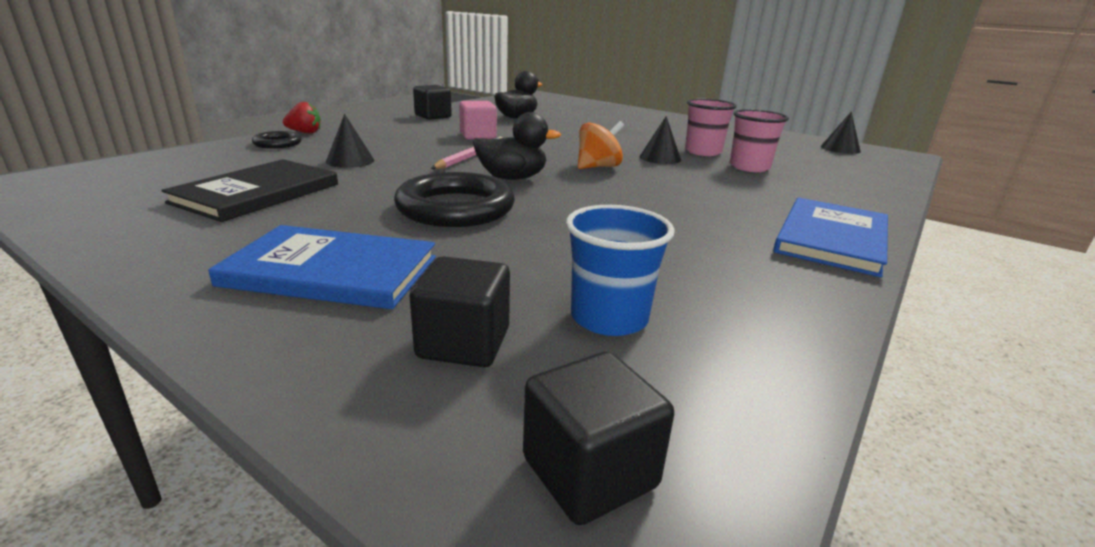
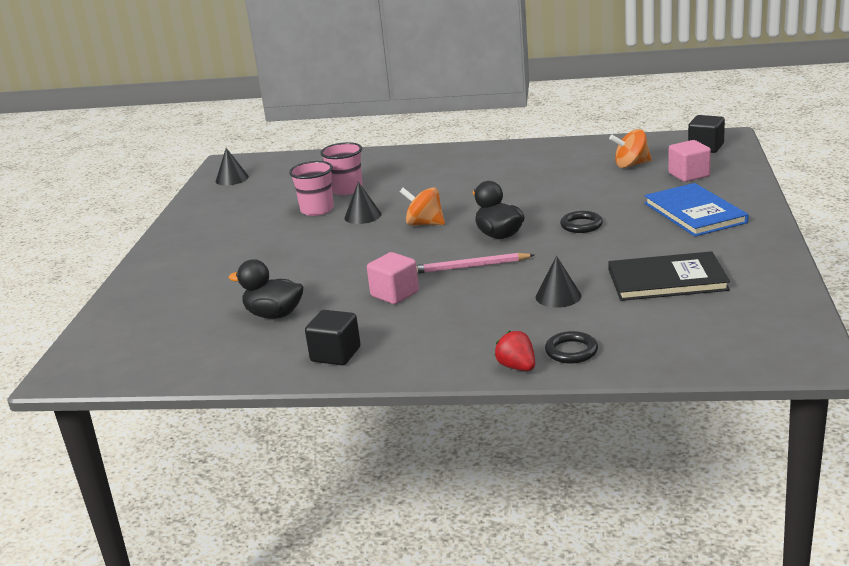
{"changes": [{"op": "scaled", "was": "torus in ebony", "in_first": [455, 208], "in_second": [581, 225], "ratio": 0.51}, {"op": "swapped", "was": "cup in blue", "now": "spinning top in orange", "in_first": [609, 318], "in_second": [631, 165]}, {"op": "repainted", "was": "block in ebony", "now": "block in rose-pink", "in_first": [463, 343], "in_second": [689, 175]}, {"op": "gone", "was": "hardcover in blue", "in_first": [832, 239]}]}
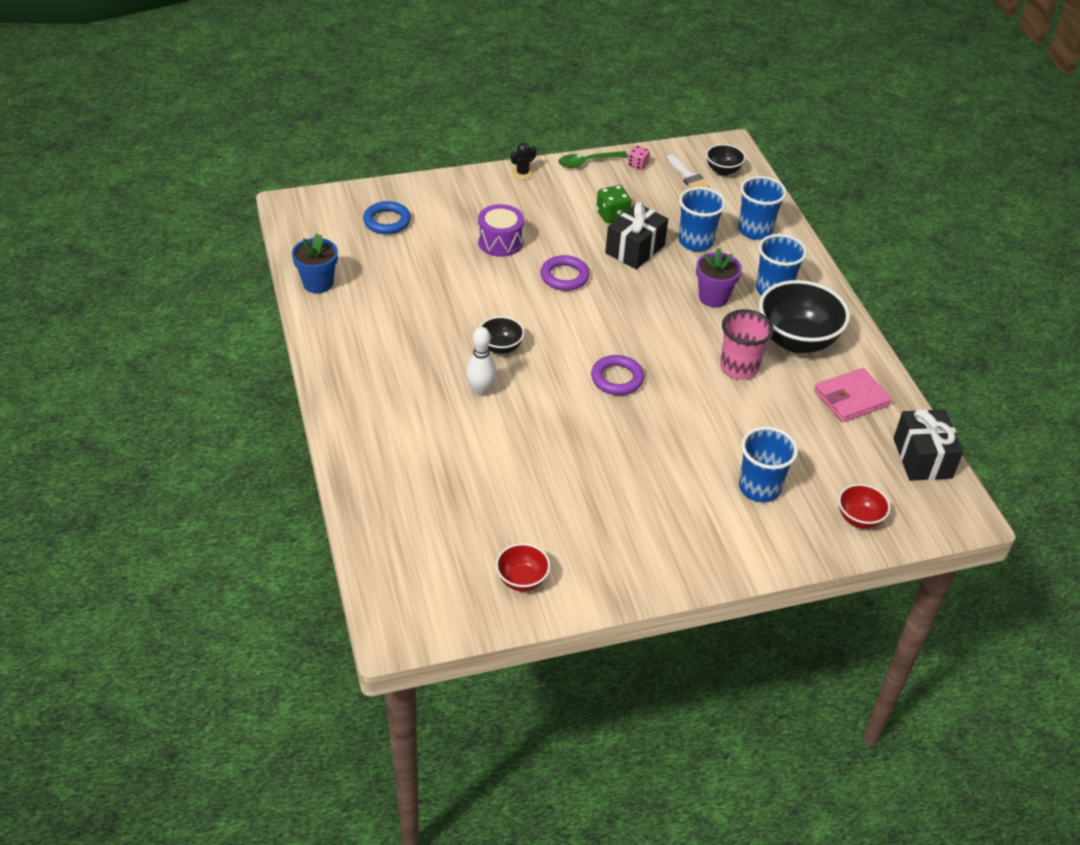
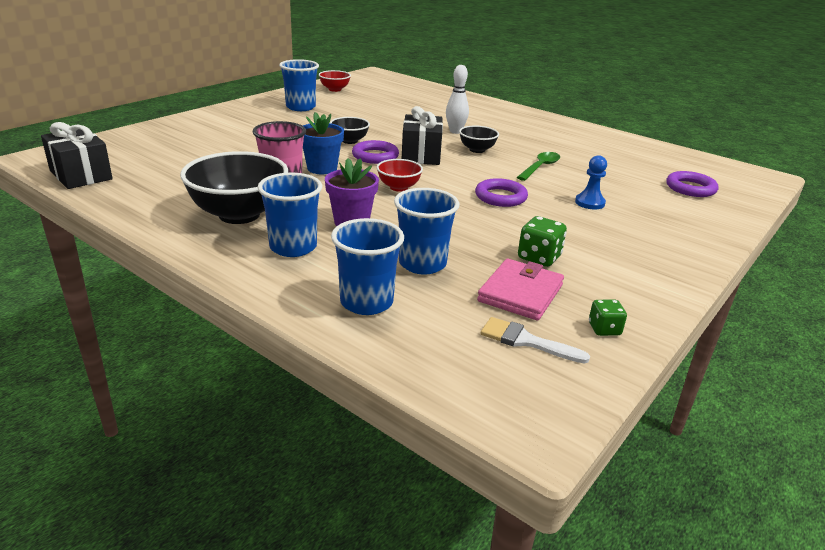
{"changes": [{"op": "shifted", "was": "cup in blue", "in_first": [759, 488], "in_second": [300, 107]}, {"op": "shifted", "was": "flower pot in blue", "in_first": [318, 283], "in_second": [322, 168]}, {"op": "shifted", "was": "bowl in ebony", "in_first": [723, 171], "in_second": [350, 141]}, {"op": "shifted", "was": "bowl in crimson", "in_first": [859, 518], "in_second": [398, 187]}, {"op": "shifted", "was": "present in ebony", "in_first": [635, 249], "in_second": [421, 155]}, {"op": "shifted", "was": "wallet in rose-pink", "in_first": [851, 398], "in_second": [520, 293]}, {"op": "shifted", "was": "spoon in emerald", "in_first": [587, 162], "in_second": [540, 167]}, {"op": "swapped", "was": "snare drum in violet", "now": "chess pawn in blue", "in_first": [500, 242], "in_second": [589, 203]}, {"op": "repainted", "was": "dice in rose-pink", "now": "dice in emerald", "in_first": [637, 165], "in_second": [604, 329]}, {"op": "repainted", "was": "torus in blue", "now": "torus in violet", "in_first": [387, 221], "in_second": [690, 188]}, {"op": "gone", "was": "saguaro cactus in ebony", "in_first": [522, 173]}]}
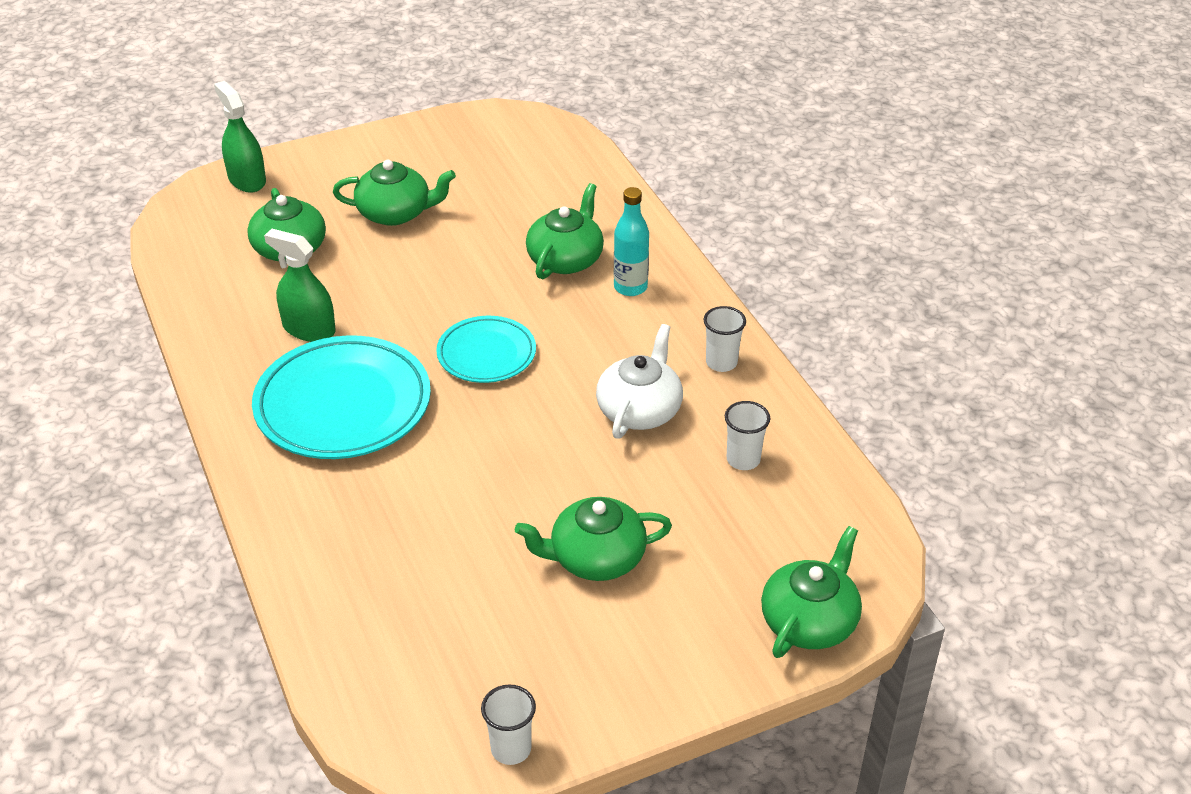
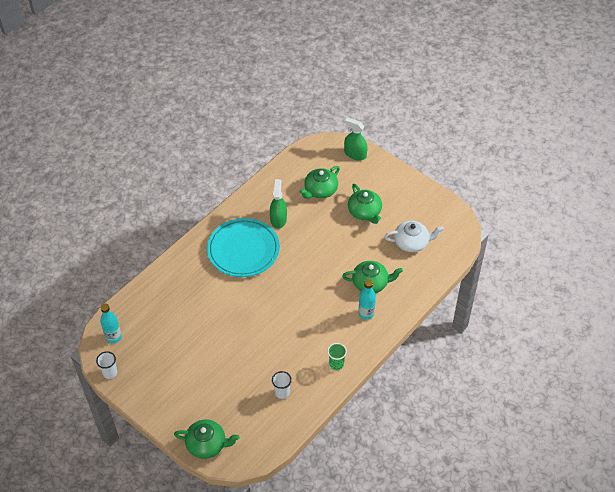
{"changes": [{"op": "new", "now": "drink bottle in teal", "in_second": [113, 337]}, {"op": "repainted", "was": "cup in pure white", "now": "cup in emerald", "in_first": [721, 362], "in_second": [336, 364]}, {"op": "rotated", "was": "spray bottle in emerald", "in_first": [247, 180], "in_second": [355, 154], "clockwise": -90}, {"op": "shifted", "was": "tea pot in pure white", "in_first": [640, 410], "in_second": [412, 242]}, {"op": "gone", "was": "dinner plate in teal", "in_first": [486, 354]}, {"op": "gone", "was": "tea pot in emerald", "in_first": [595, 558]}]}
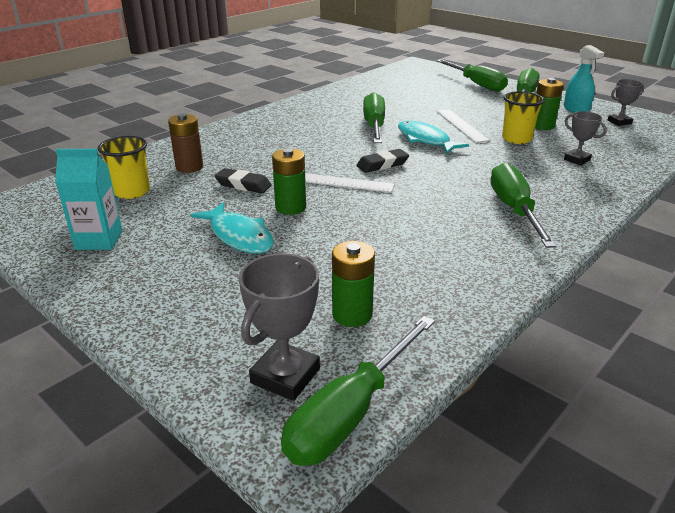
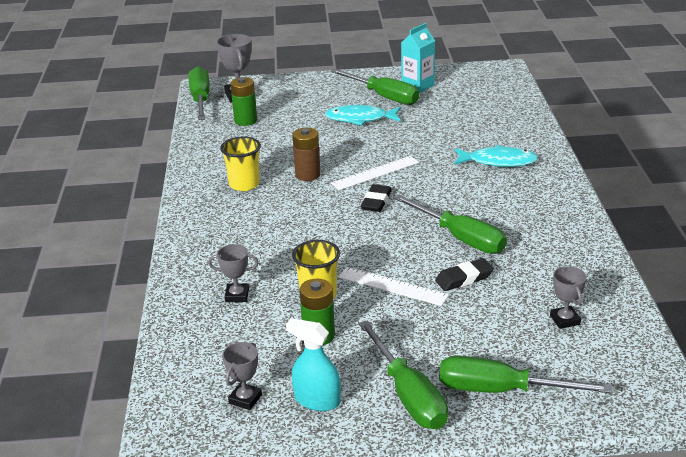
{"changes": [{"op": "shifted", "was": "cup in golden", "in_first": [132, 192], "in_second": [244, 184]}, {"op": "shifted", "was": "power cell in dark brown", "in_first": [189, 167], "in_second": [307, 175]}, {"op": "shifted", "was": "hand screwdriver in emerald", "in_first": [514, 210], "in_second": [384, 97]}, {"op": "shifted", "was": "gum eraser in ebony", "in_first": [243, 185], "in_second": [464, 278]}, {"op": "shifted", "was": "fish figure in teal", "in_first": [425, 140], "in_second": [498, 161]}, {"op": "new", "now": "trophy in ash-grey", "in_second": [565, 320]}, {"op": "gone", "was": "power cell in emerald", "in_first": [290, 207]}]}
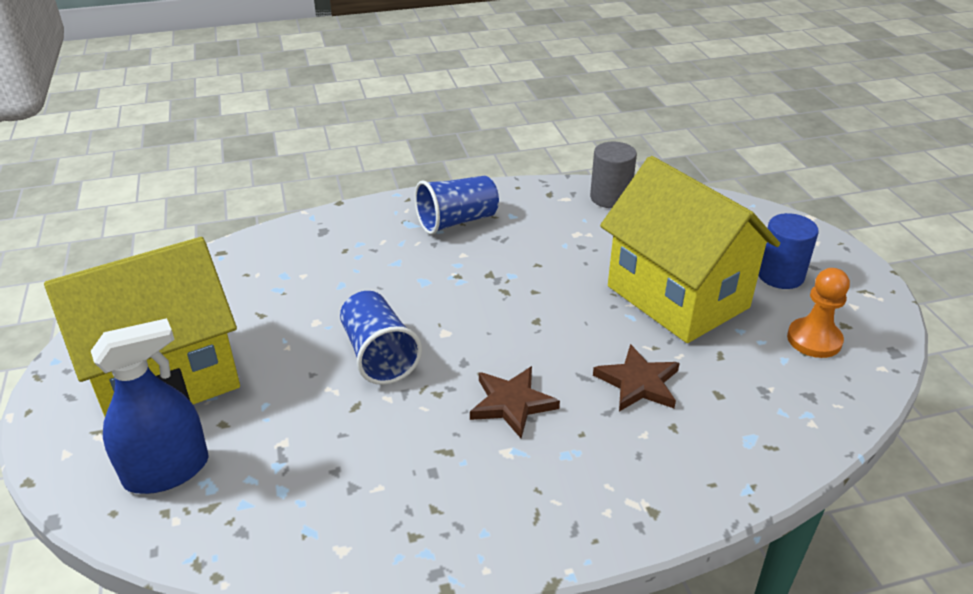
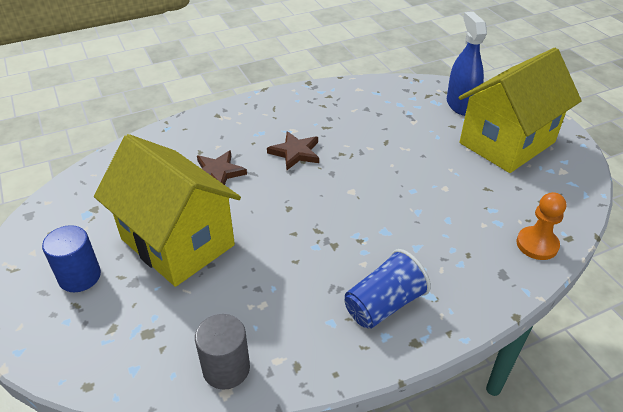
{"changes": [{"op": "rotated", "was": "spray bottle in blue", "in_first": [167, 471], "in_second": [461, 105], "clockwise": 120}, {"op": "shifted", "was": "chess pawn in orange", "in_first": [814, 340], "in_second": [537, 244]}, {"op": "gone", "was": "cup in blue", "in_first": [379, 355]}]}
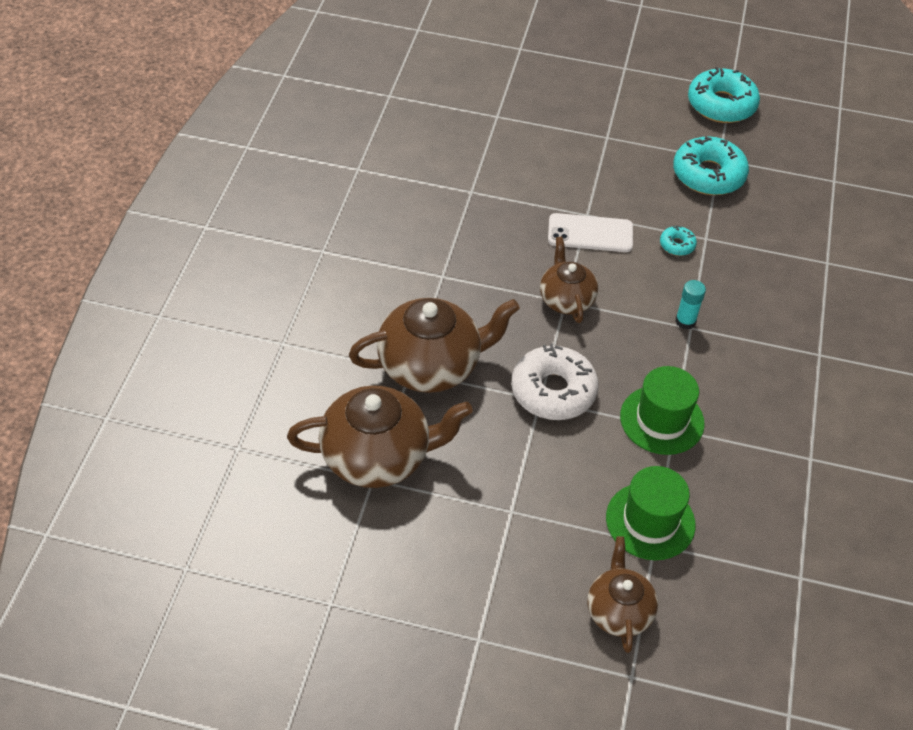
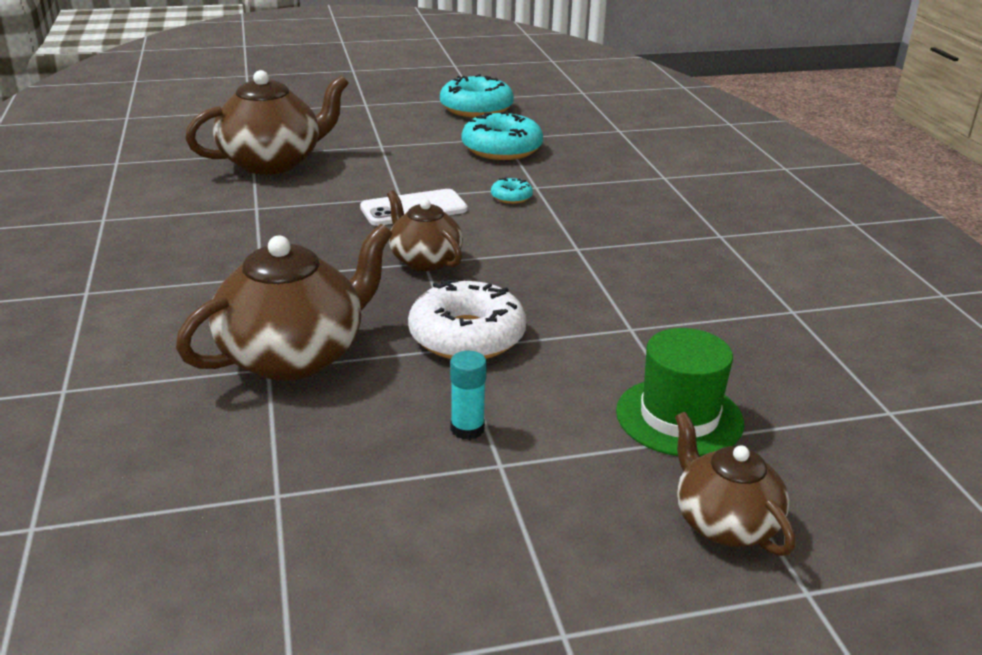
{"changes": [{"op": "shifted", "was": "tea pot in dark brown", "in_first": [378, 457], "in_second": [273, 162]}, {"op": "shifted", "was": "stick of glue in teal", "in_first": [685, 321], "in_second": [467, 429]}, {"op": "gone", "was": "top hat in emerald", "in_first": [662, 420]}]}
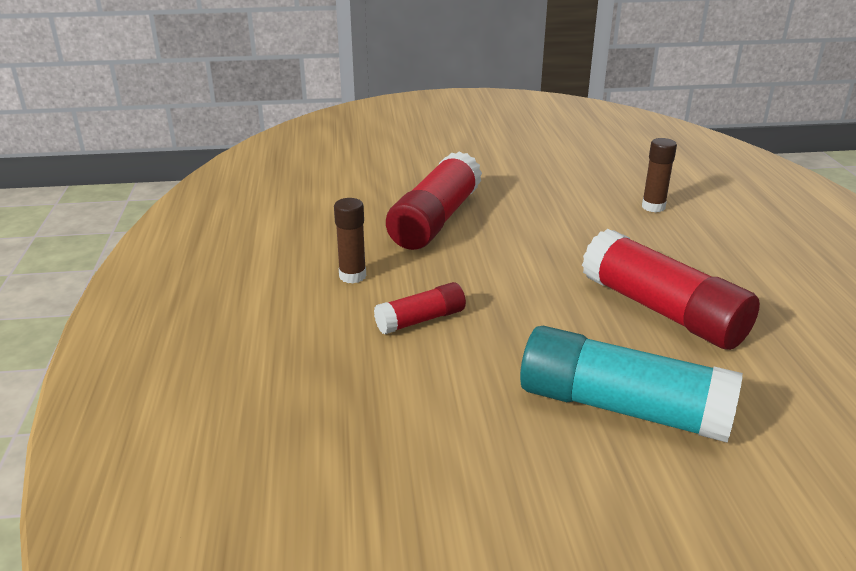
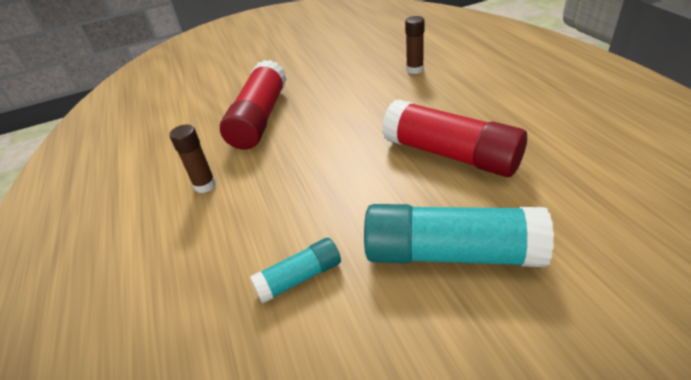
{"changes": [{"op": "new", "now": "stick of glue in teal", "in_second": [299, 278]}, {"op": "gone", "was": "stick of glue in crimson", "in_first": [421, 320]}]}
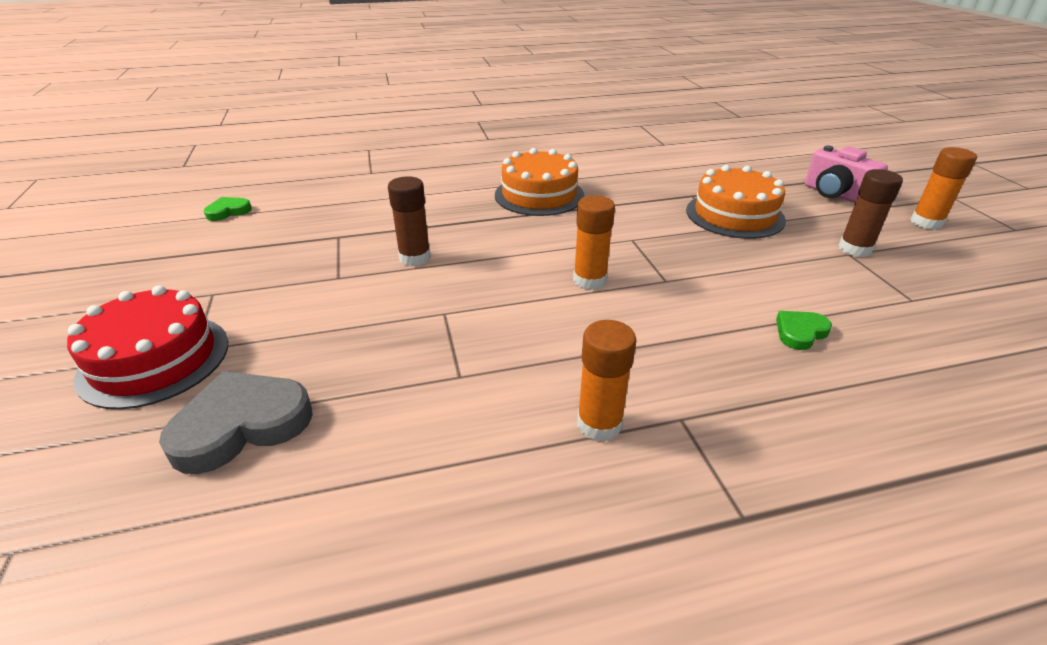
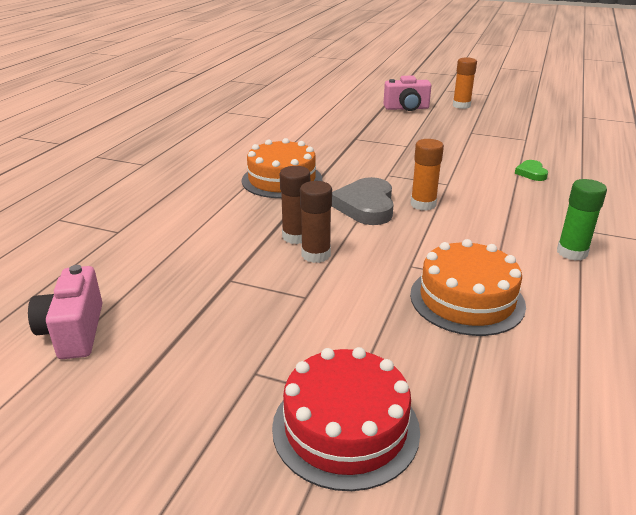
{"changes": [{"op": "swapped", "was": "heart shape in emerald", "now": "camera in rose-pink", "in_first": [228, 211], "in_second": [74, 332]}, {"op": "shifted", "was": "stick of glue in dark brown", "in_first": [854, 249], "in_second": [296, 236]}, {"op": "shifted", "was": "heart shape in ash-grey", "in_first": [241, 425], "in_second": [366, 206]}, {"op": "shifted", "was": "gateau in orange", "in_first": [734, 215], "in_second": [467, 299]}, {"op": "repainted", "was": "stick of glue in orange", "now": "stick of glue in emerald", "in_first": [599, 424], "in_second": [572, 252]}]}
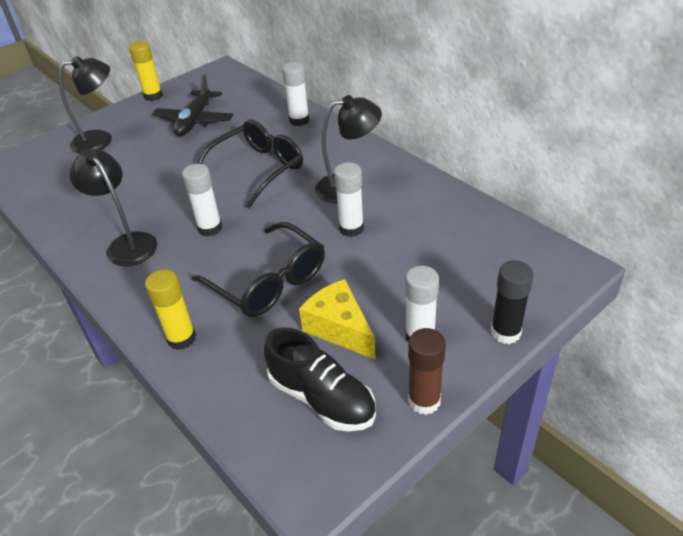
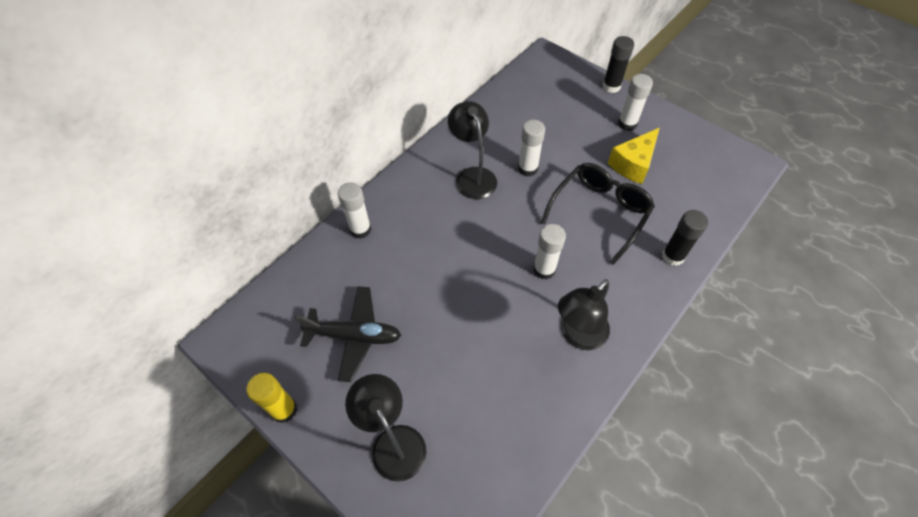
{"changes": [{"op": "repainted", "was": "stick of glue in golden", "now": "stick of glue in ebony", "in_first": [181, 338], "in_second": [673, 256]}, {"op": "gone", "was": "spectacles in ebony", "in_first": [257, 170]}, {"op": "gone", "was": "shoe in ebony", "in_first": [322, 398]}, {"op": "gone", "was": "stick of glue in dark brown", "in_first": [424, 401]}]}
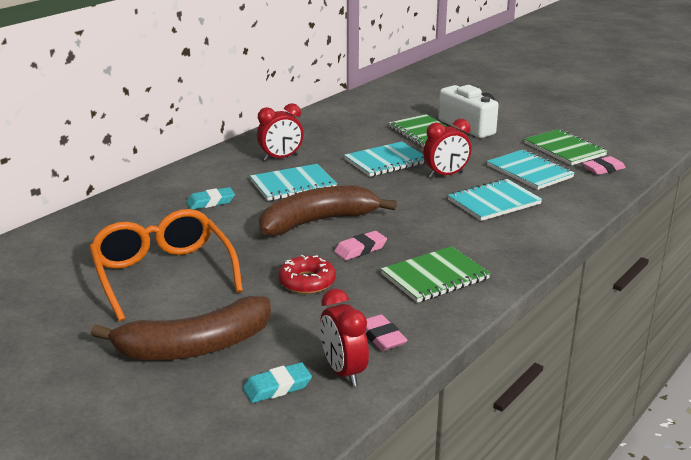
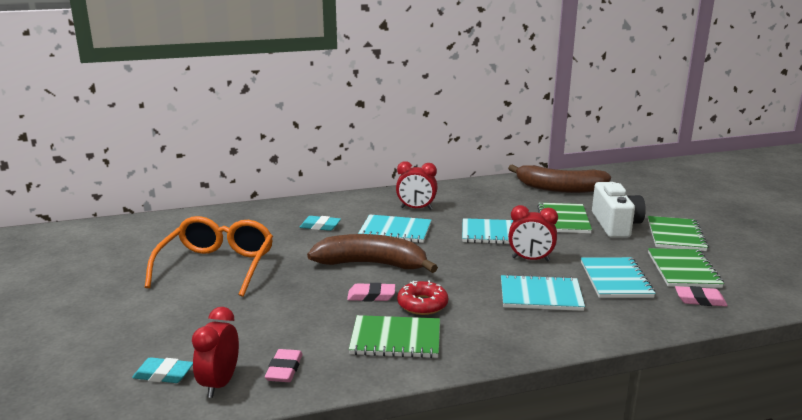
{"changes": [{"op": "shifted", "was": "doughnut in crimson", "in_first": [307, 282], "in_second": [422, 304]}, {"op": "shifted", "was": "banana fruit in dark brown", "in_first": [194, 346], "in_second": [559, 188]}, {"op": "new", "now": "notebook in emerald", "in_second": [675, 235]}]}
